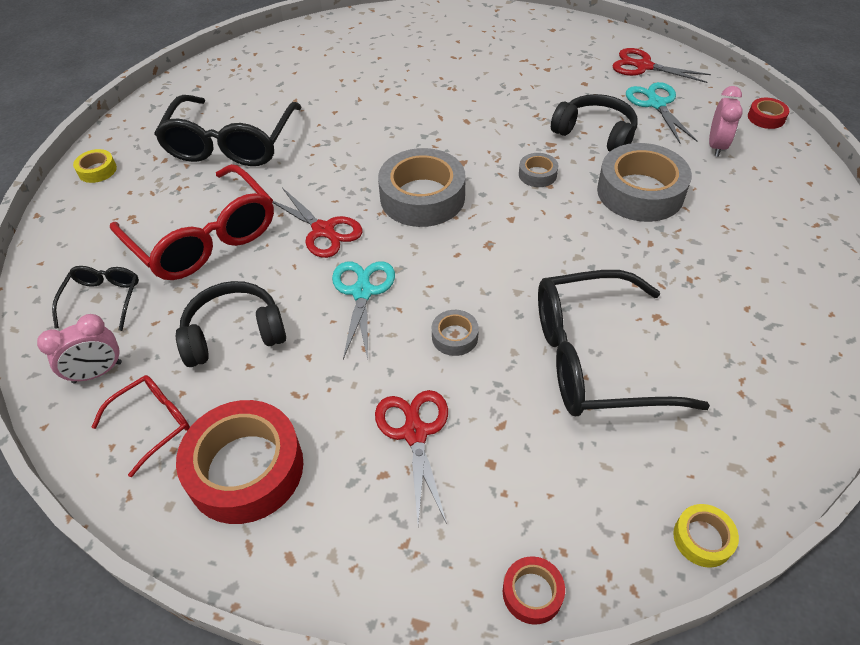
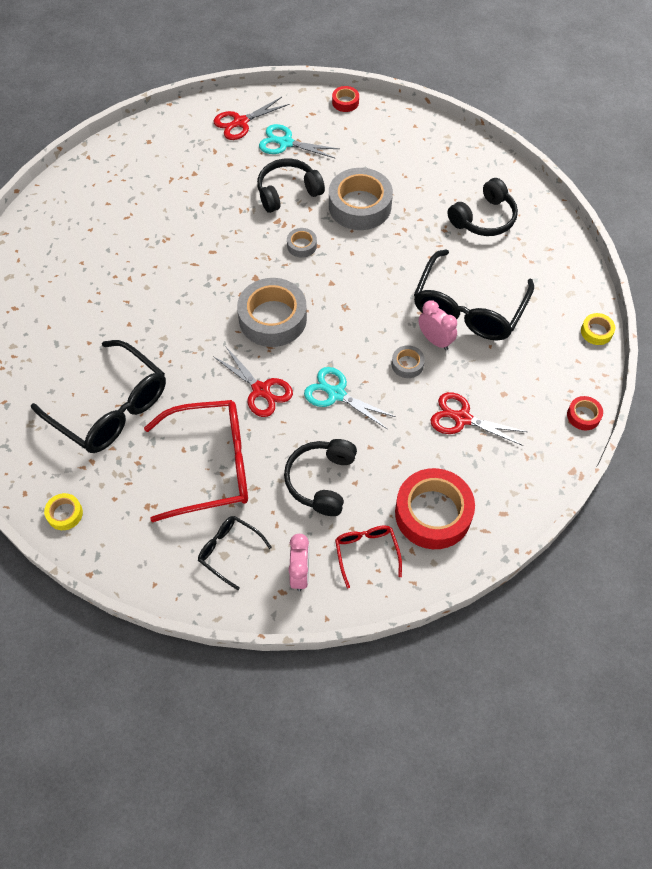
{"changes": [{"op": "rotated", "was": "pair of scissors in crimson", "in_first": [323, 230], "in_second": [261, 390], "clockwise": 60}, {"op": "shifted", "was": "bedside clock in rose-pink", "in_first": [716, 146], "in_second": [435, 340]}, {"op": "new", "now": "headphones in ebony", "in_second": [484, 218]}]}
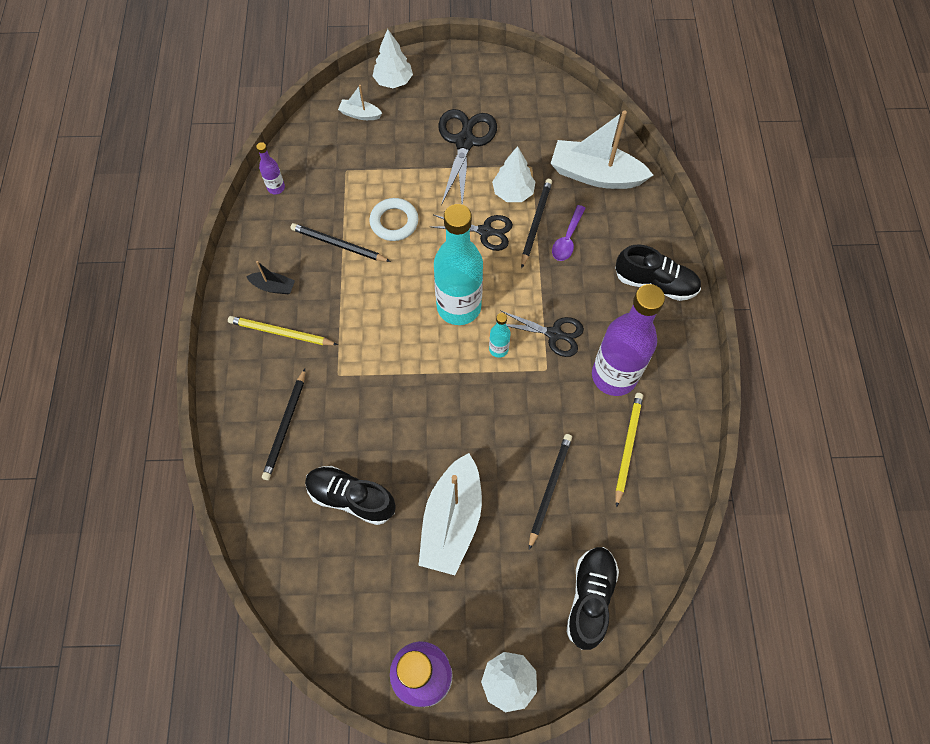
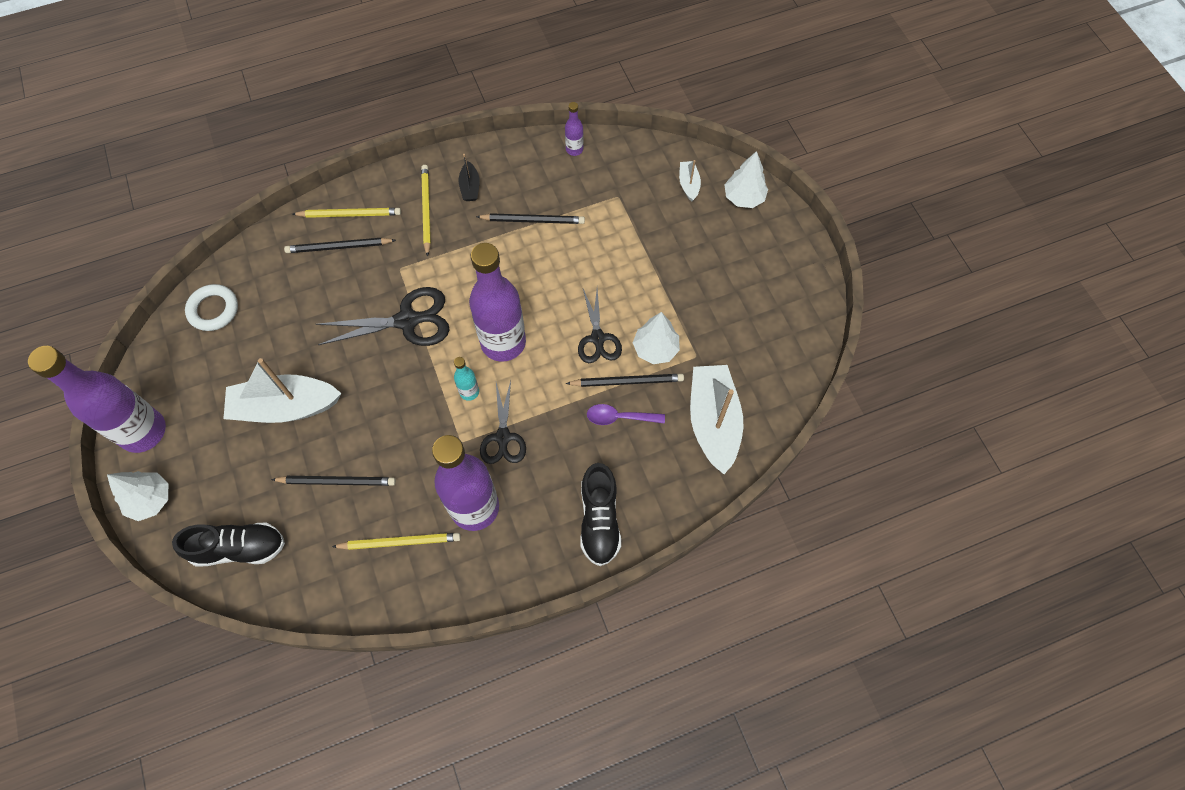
{"changes": [{"op": "shifted", "was": "torus in pure white", "in_first": [394, 222], "in_second": [213, 310]}, {"op": "new", "now": "pencil in golden", "in_second": [350, 214]}, {"op": "shifted", "was": "pair of scissors in ebony", "in_first": [465, 142], "in_second": [407, 321]}, {"op": "repainted", "was": "drink bottle in teal", "now": "drink bottle in violet", "in_first": [459, 307], "in_second": [503, 342]}, {"op": "rotated", "was": "pencil in ebony", "in_first": [338, 245], "in_second": [533, 220], "clockwise": 90}, {"op": "gone", "was": "shoe in ebony", "in_first": [351, 498]}]}
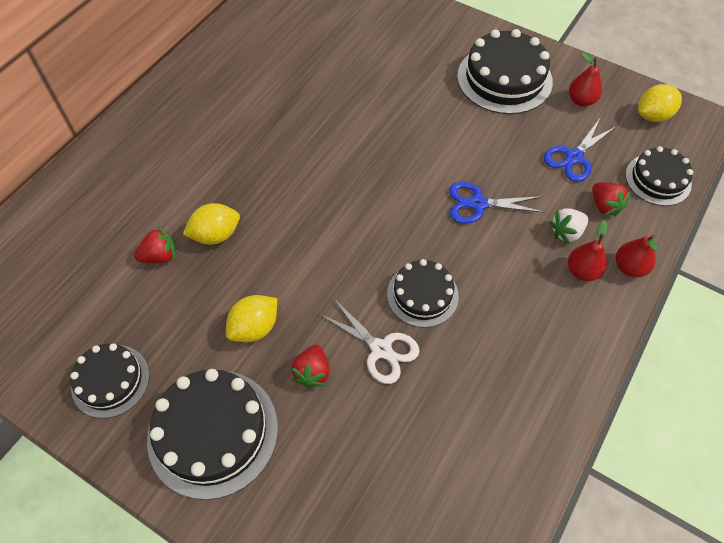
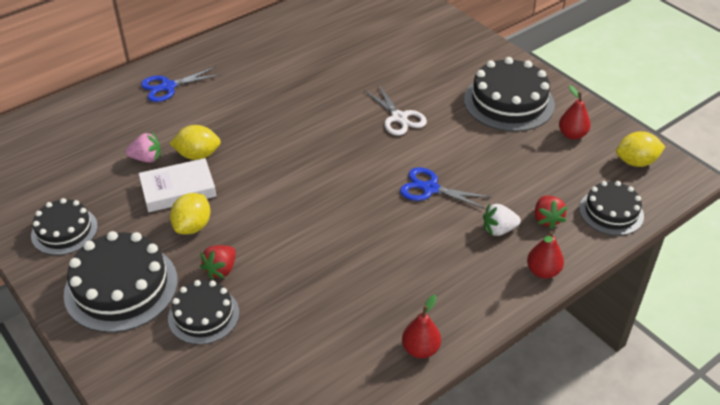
{"changes": [{"op": "repainted", "was": "toy strawberry in crimson", "now": "toy strawberry in rose-pink", "in_first": [160, 256], "in_second": [146, 158]}, {"op": "new", "now": "hardcover in pure white", "in_second": [178, 189]}, {"op": "shifted", "was": "pair of scissors in blue", "in_first": [574, 157], "in_second": [168, 87]}, {"op": "shifted", "was": "gateau in ebony", "in_first": [422, 295], "in_second": [203, 315]}, {"op": "rotated", "was": "citrus fruit in golden", "in_first": [255, 328], "in_second": [193, 226], "clockwise": -45}, {"op": "shifted", "was": "pair of scissors in pure white", "in_first": [381, 349], "in_second": [399, 118]}, {"op": "shifted", "was": "toy pear in crimson", "in_first": [582, 271], "in_second": [420, 349]}]}
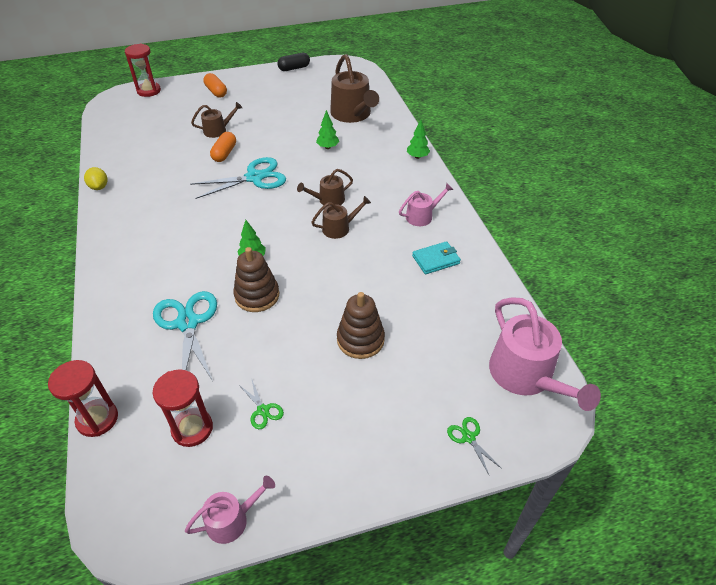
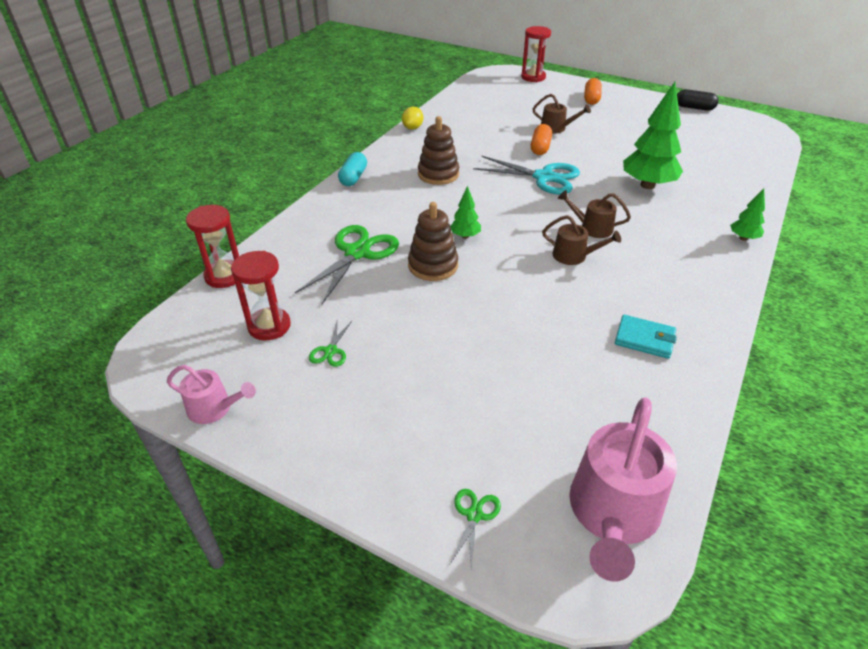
{"changes": [{"op": "repainted", "was": "pair of scissors in teal", "now": "pair of scissors in emerald", "in_first": [188, 323], "in_second": [357, 253]}, {"op": "new", "now": "pill in teal", "in_second": [353, 177]}, {"op": "shifted", "was": "stacking toy in dark brown", "in_first": [360, 340], "in_second": [438, 174]}, {"op": "rotated", "was": "pill in orange", "in_first": [224, 153], "in_second": [540, 147], "clockwise": -45}, {"op": "scaled", "was": "toy tree in emerald", "in_first": [328, 147], "in_second": [647, 185], "ratio": 2.04}, {"op": "gone", "was": "watering can in dark brown", "in_first": [352, 114]}, {"op": "gone", "was": "watering can in rose-pink", "in_first": [422, 216]}]}
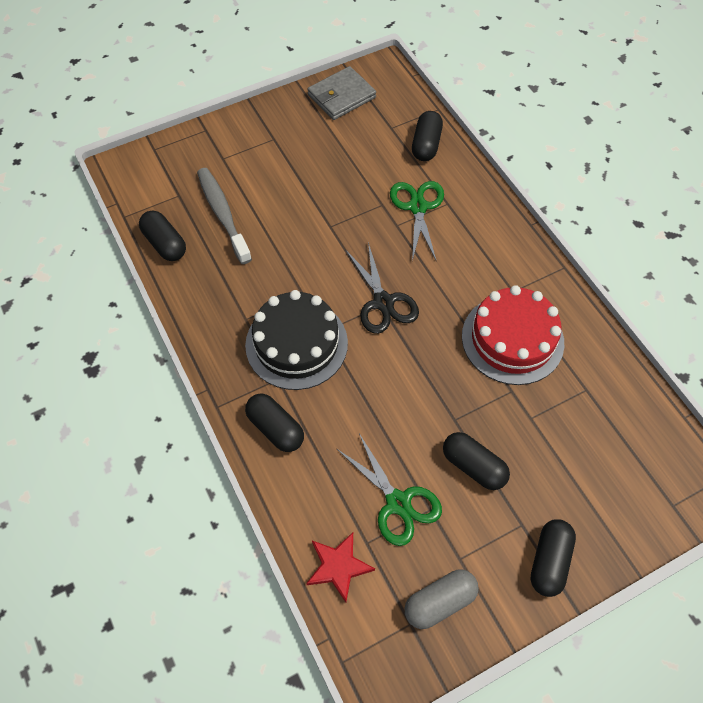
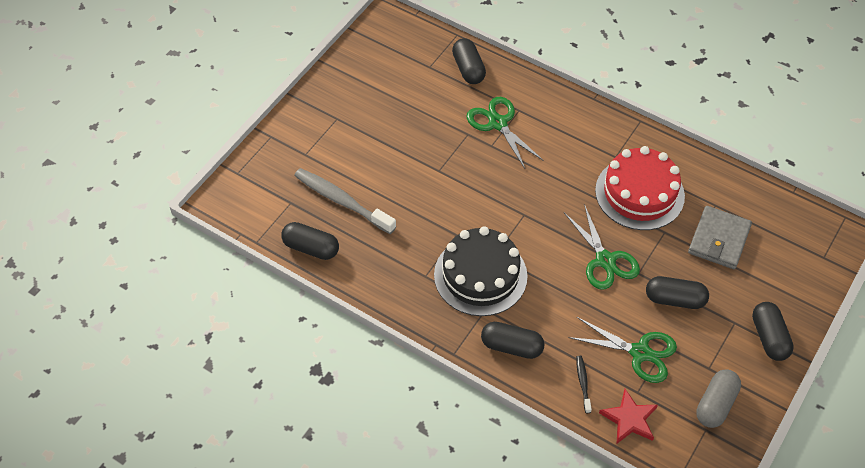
{"changes": [{"op": "new", "now": "pair of scissors in emerald", "in_second": [605, 260]}, {"op": "new", "now": "dental brush in ebony", "in_second": [583, 383]}, {"op": "shifted", "was": "wallet in ash-grey", "in_first": [341, 96], "in_second": [719, 240]}, {"op": "gone", "was": "pair of scissors in ebony", "in_first": [383, 302]}]}
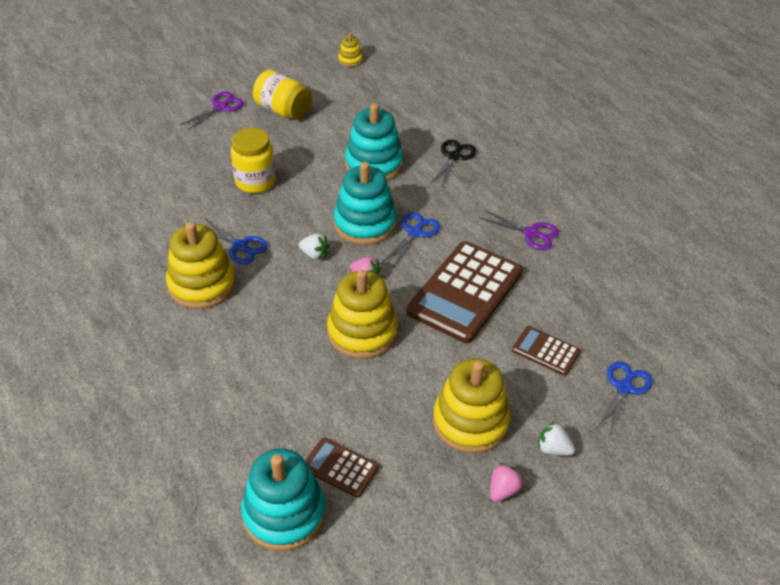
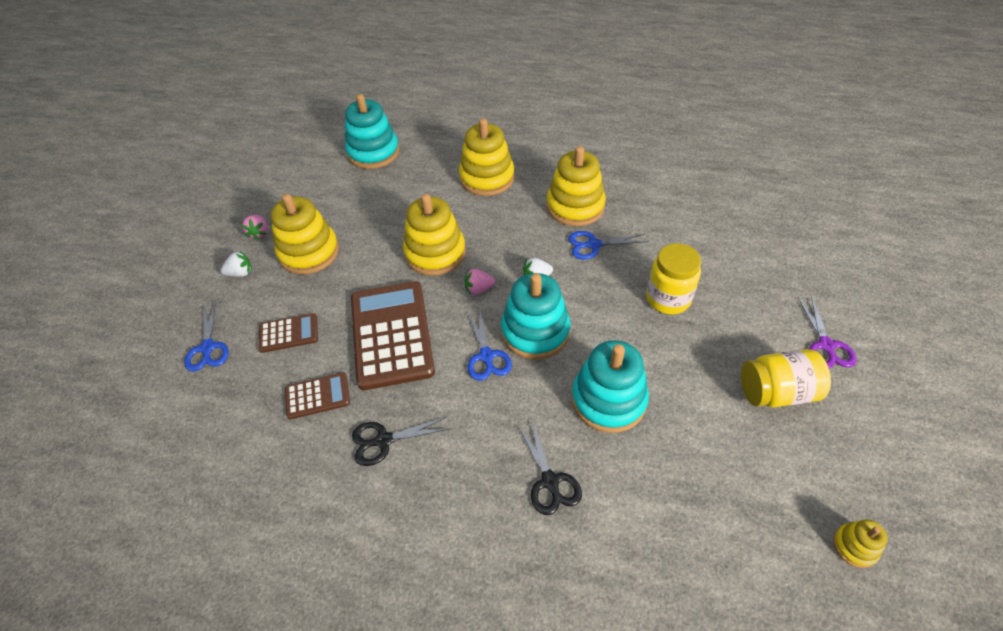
{"changes": [{"op": "shifted", "was": "calculator in dark brown", "in_first": [340, 468], "in_second": [317, 396]}, {"op": "repainted", "was": "pair of scissors in violet", "now": "pair of scissors in ebony", "in_first": [531, 233], "in_second": [384, 440]}, {"op": "new", "now": "stacking toy in golden", "in_second": [487, 178]}]}
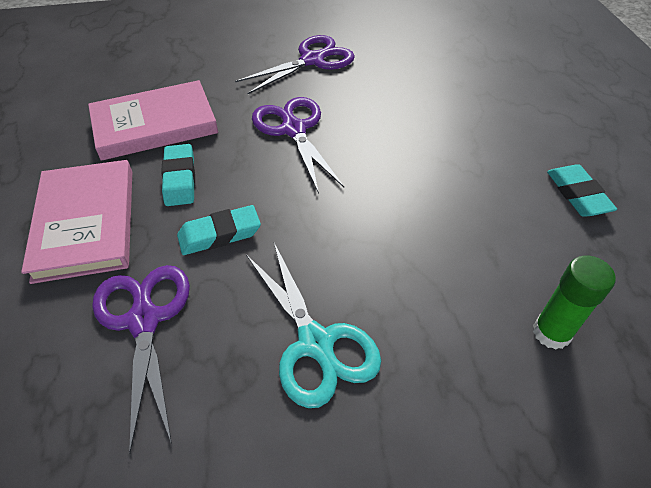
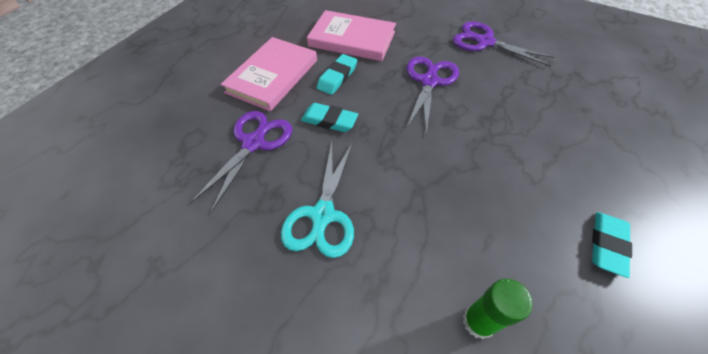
{"changes": [{"op": "rotated", "was": "pair of scissors in violet", "in_first": [312, 60], "in_second": [485, 42], "clockwise": -150}]}
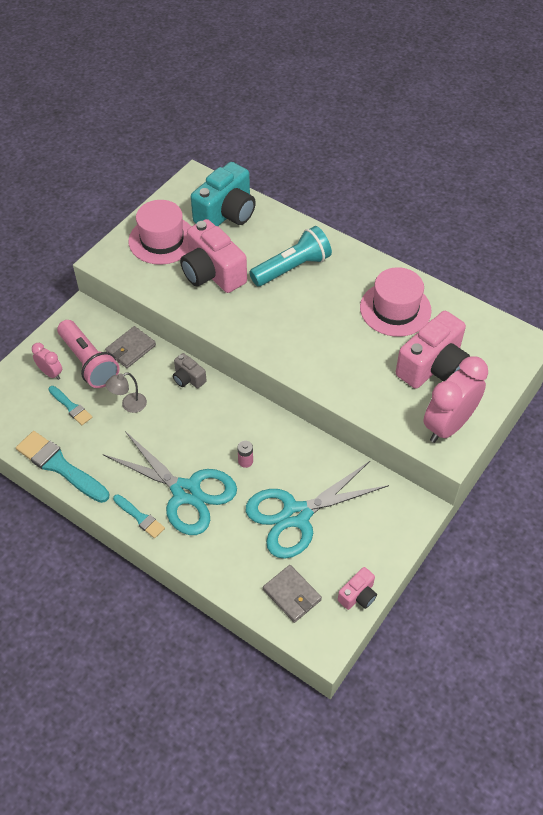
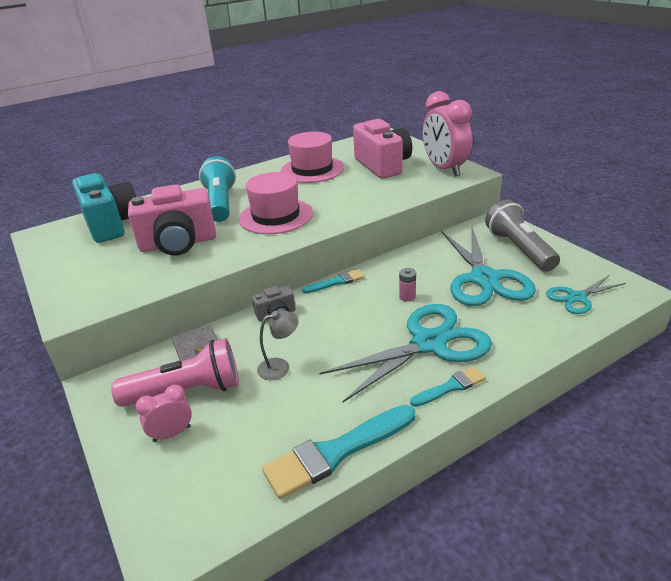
{"changes": [{"op": "shifted", "was": "top hat in rose-pink", "in_first": [162, 240], "in_second": [276, 216]}, {"op": "rotated", "was": "desk lamp in ash-grey", "in_first": [129, 405], "in_second": [280, 367], "clockwise": -105}, {"op": "shifted", "was": "paint brush in teal", "in_first": [71, 407], "in_second": [336, 282]}, {"op": "new", "now": "torch in ash-grey", "in_second": [519, 249]}, {"op": "swapped", "was": "wallet in ash-grey", "now": "pair of scissors in teal", "in_first": [292, 595], "in_second": [577, 297]}, {"op": "gone", "was": "camera in rose-pink", "in_first": [358, 595]}]}
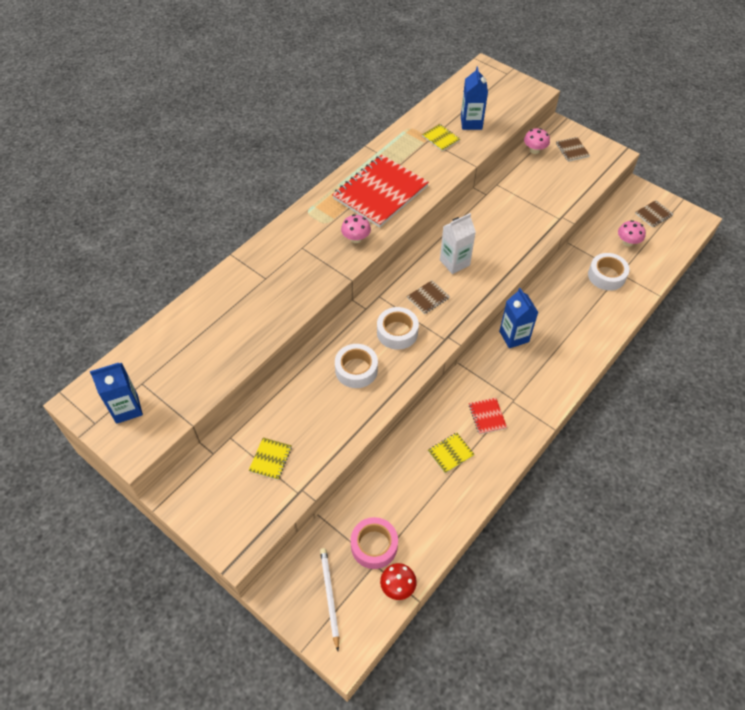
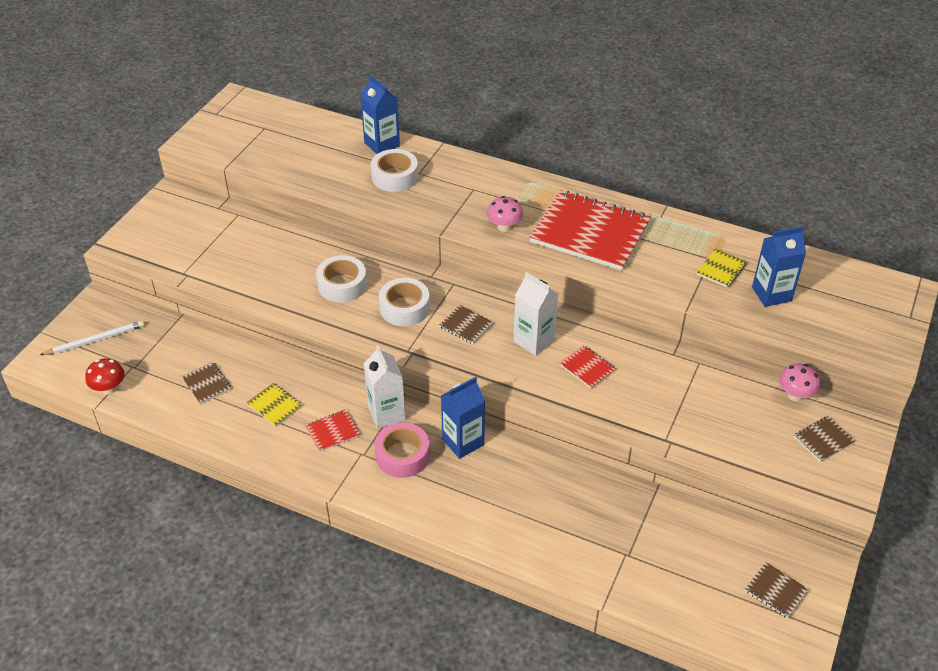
{"changes": [{"op": "new", "now": "notebook in dark brown", "in_second": [207, 384]}, {"op": "shifted", "was": "juice carton in blue", "in_first": [127, 408], "in_second": [382, 144]}, {"op": "new", "now": "juice carton in pure white", "in_second": [386, 414]}, {"op": "shifted", "was": "roll of tape in pure white", "in_first": [606, 276], "in_second": [394, 177]}, {"op": "shifted", "was": "roll of tape in rose-pink", "in_first": [374, 545], "in_second": [402, 455]}, {"op": "new", "now": "notebook in crimson", "in_second": [587, 368]}, {"op": "gone", "was": "notebook in golden", "in_first": [270, 459]}, {"op": "gone", "was": "fungus in rose-pink", "in_first": [627, 242]}]}
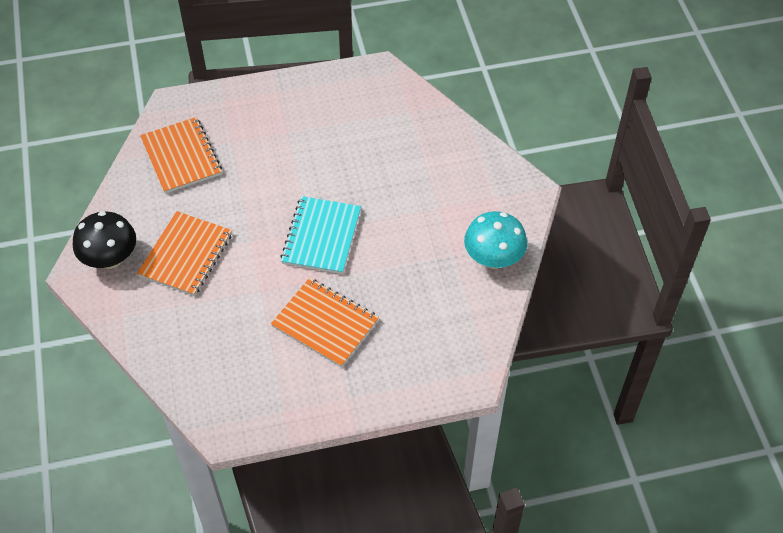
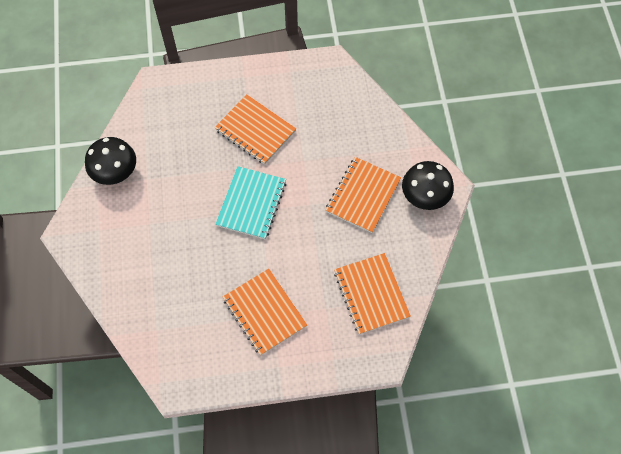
{"changes": [{"op": "repainted", "was": "fungus in teal", "now": "fungus in ebony", "in_first": [493, 258], "in_second": [116, 173]}, {"op": "new", "now": "notebook in orange", "in_second": [264, 312]}]}
